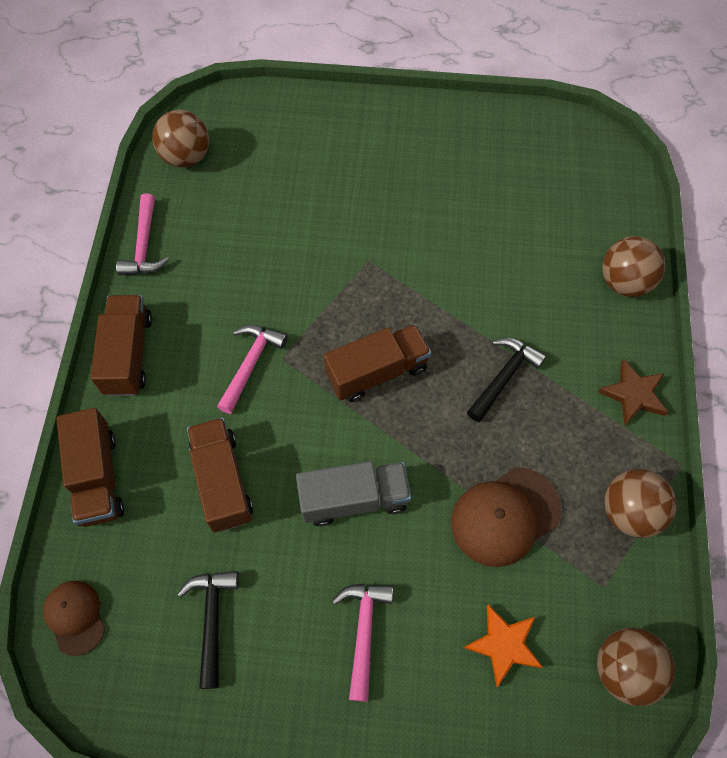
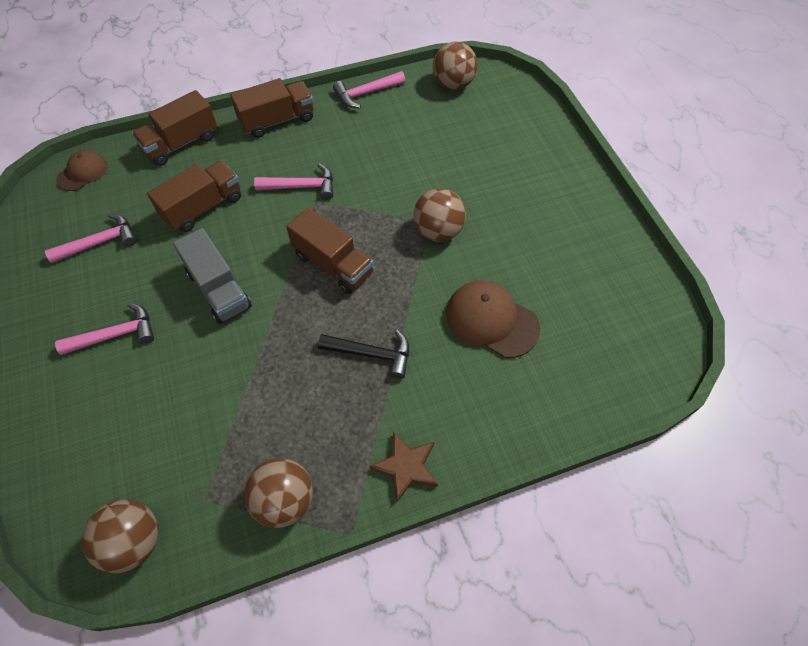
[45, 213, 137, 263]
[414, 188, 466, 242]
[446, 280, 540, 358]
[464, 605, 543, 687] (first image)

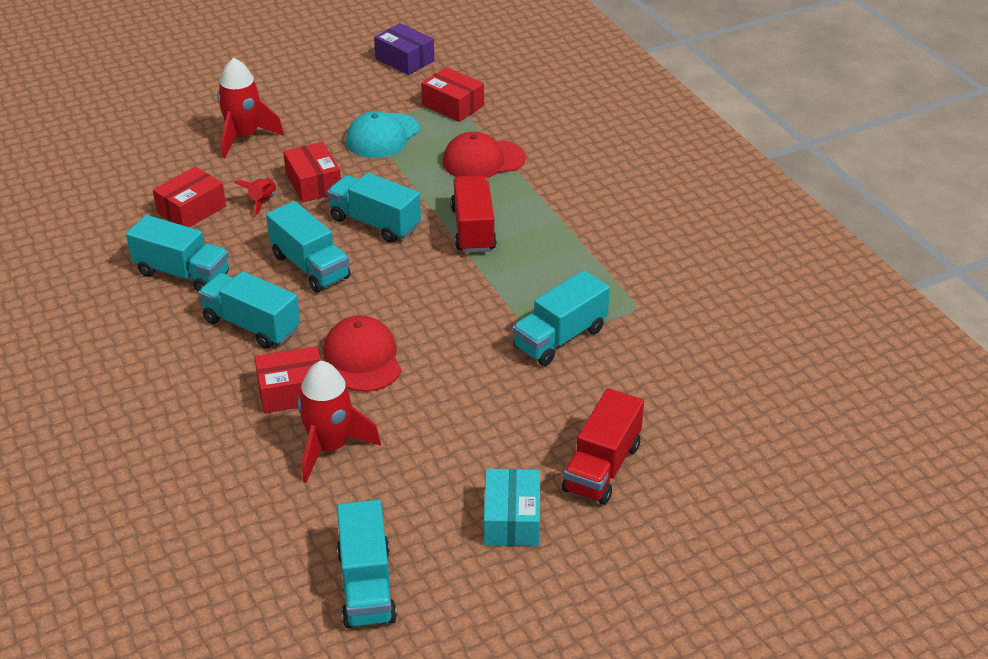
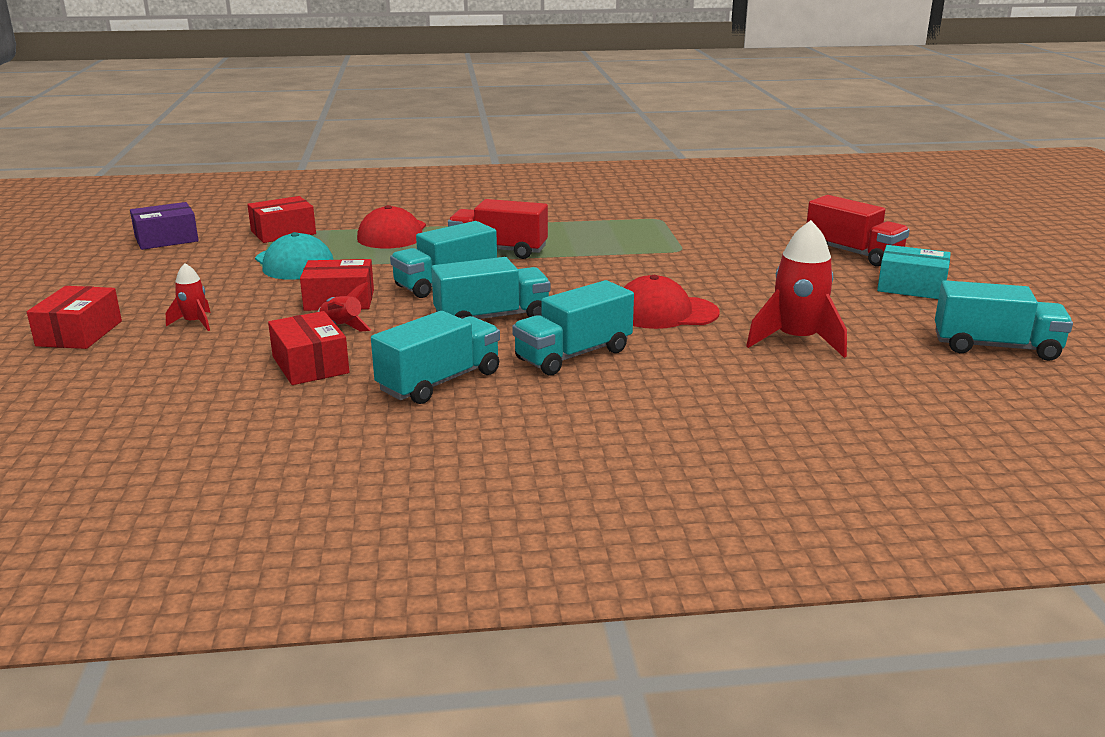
[27, 286, 122, 349]
[166, 263, 211, 331]
[512, 270, 610, 366] (first image)

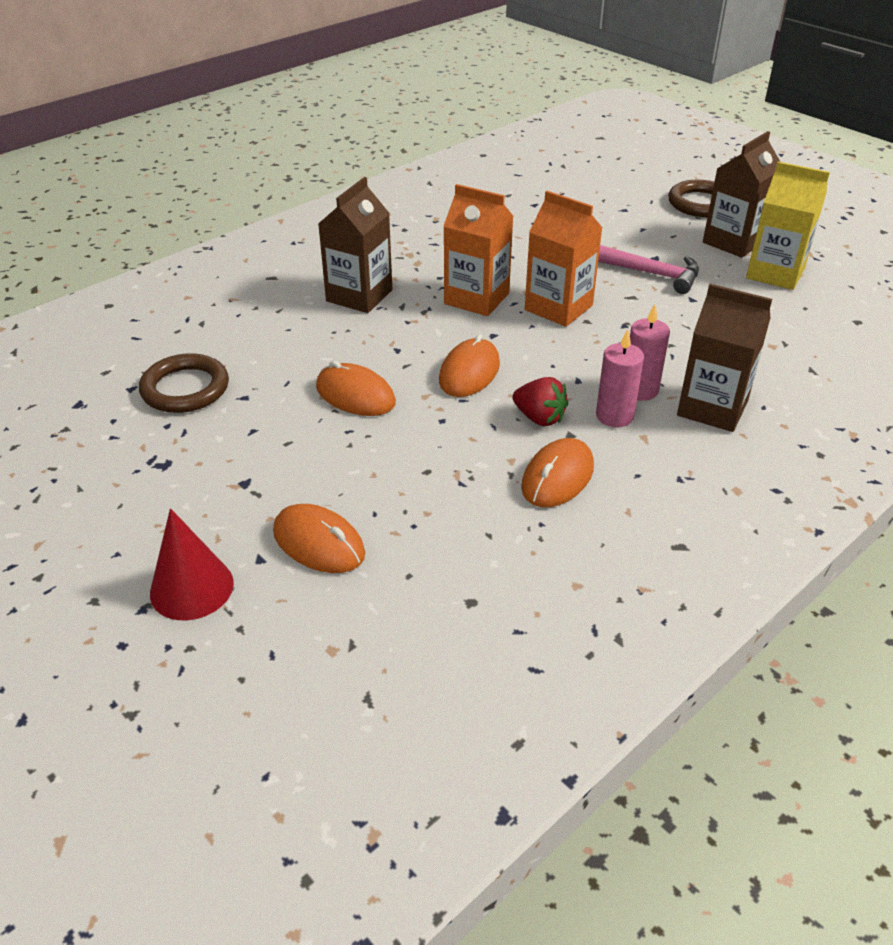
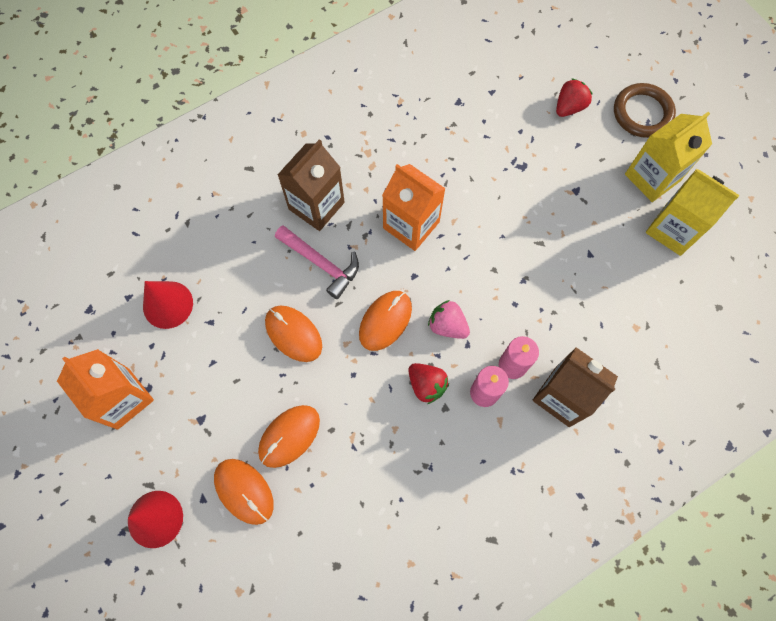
[57, 349, 154, 430]
[143, 281, 193, 329]
[258, 405, 320, 468]
[275, 225, 359, 299]
[428, 300, 470, 339]
[556, 78, 593, 117]
[625, 112, 712, 202]

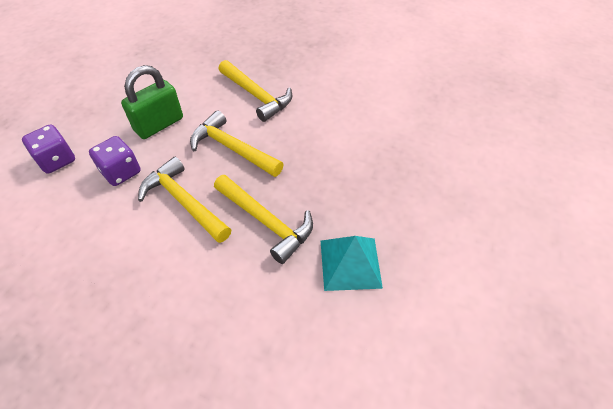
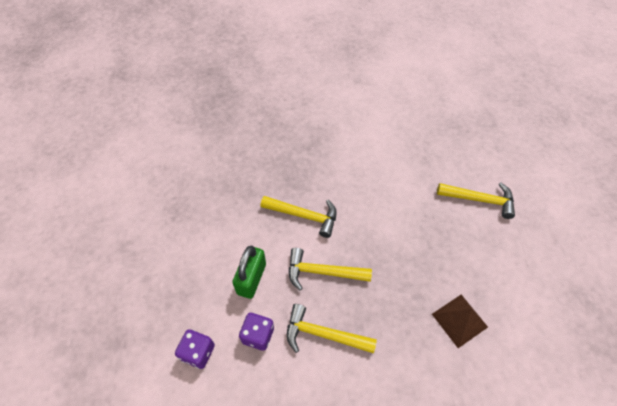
[432, 295, 488, 348]
[437, 182, 515, 219]

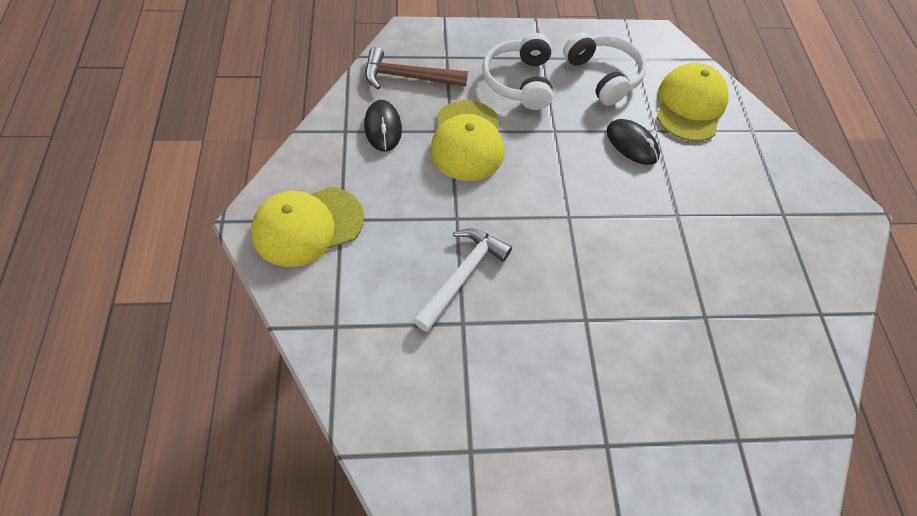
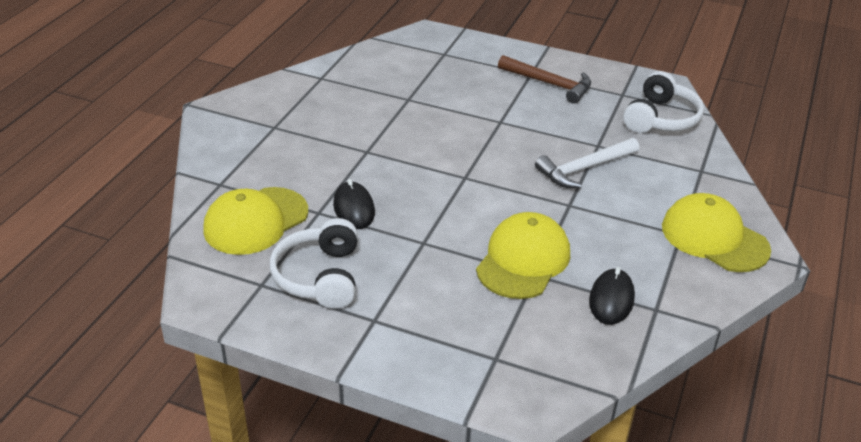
[498, 55, 591, 104]
[623, 71, 704, 133]
[662, 193, 771, 272]

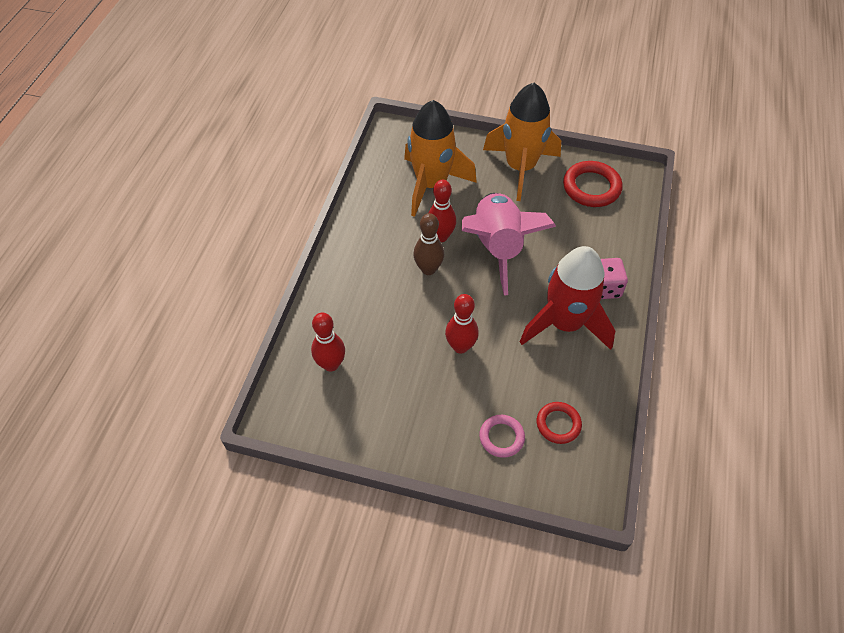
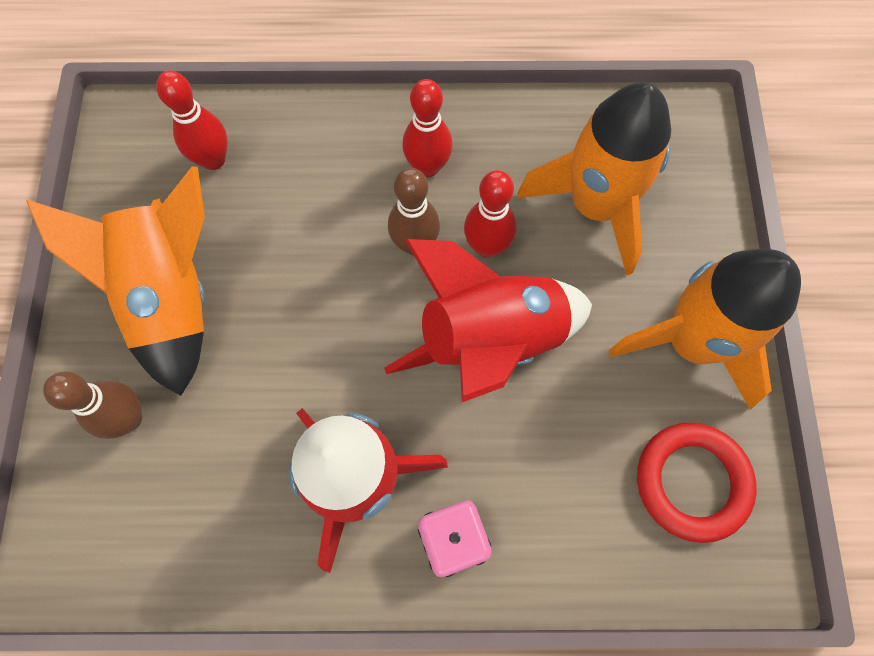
[26, 166, 205, 396]
[43, 371, 142, 439]
[384, 239, 592, 402]
[403, 79, 453, 177]
[537, 402, 582, 444] (first image)

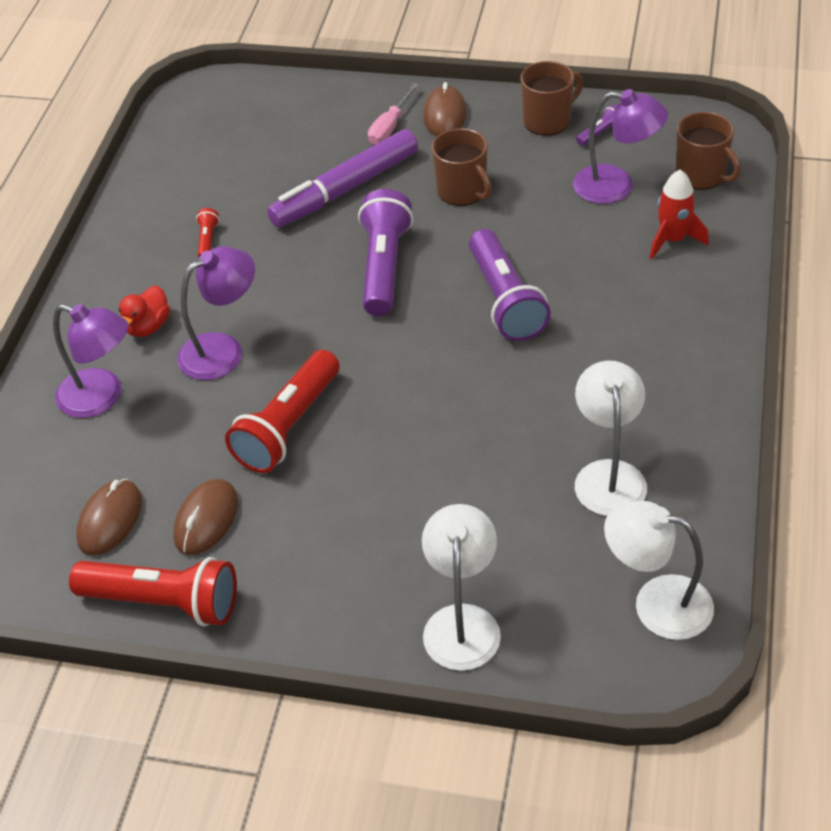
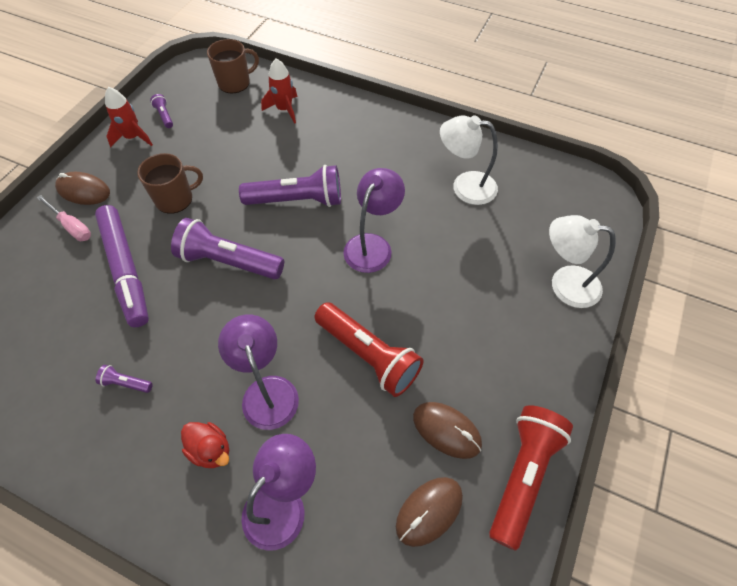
[96, 365, 153, 393]
[105, 87, 153, 147]
[343, 168, 405, 273]
[396, 477, 463, 547]
[604, 501, 714, 640] (first image)

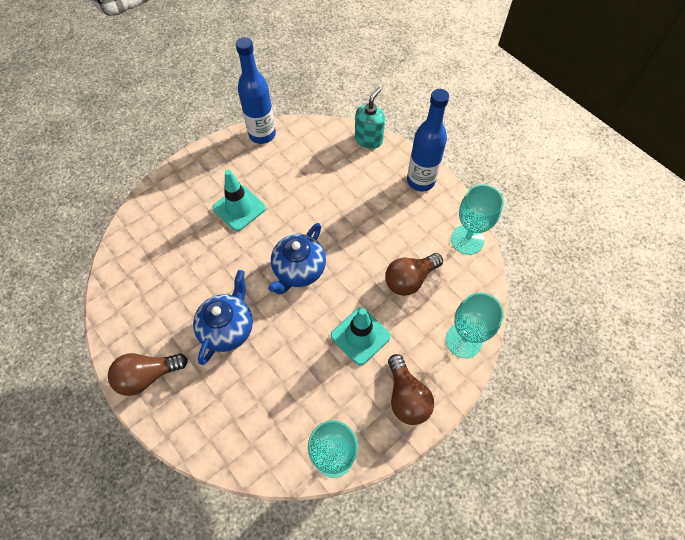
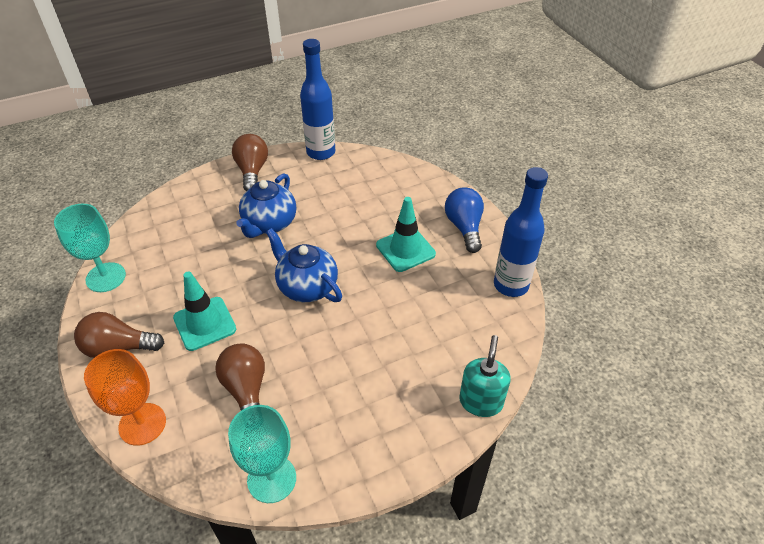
[84, 349, 166, 446]
[236, 173, 296, 238]
[300, 39, 335, 160]
[445, 187, 484, 253]
[459, 335, 511, 417]

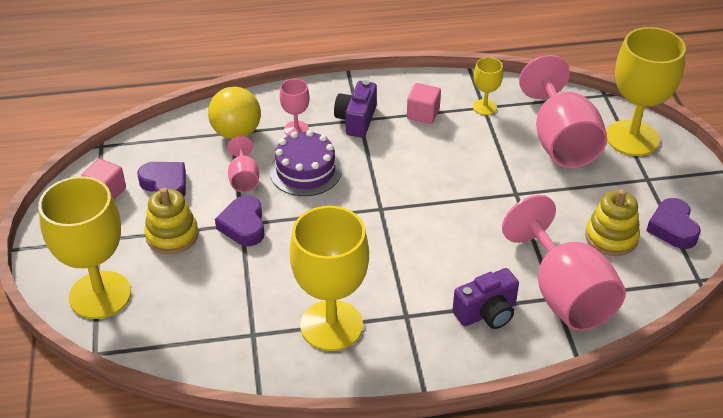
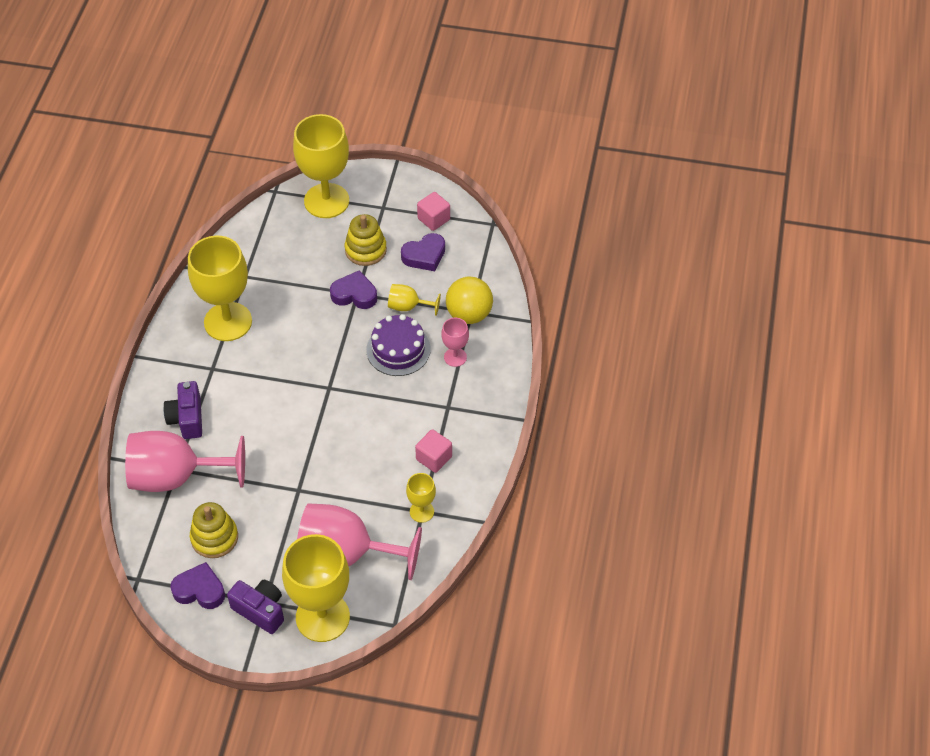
[227, 580, 284, 634]
[388, 284, 441, 316]

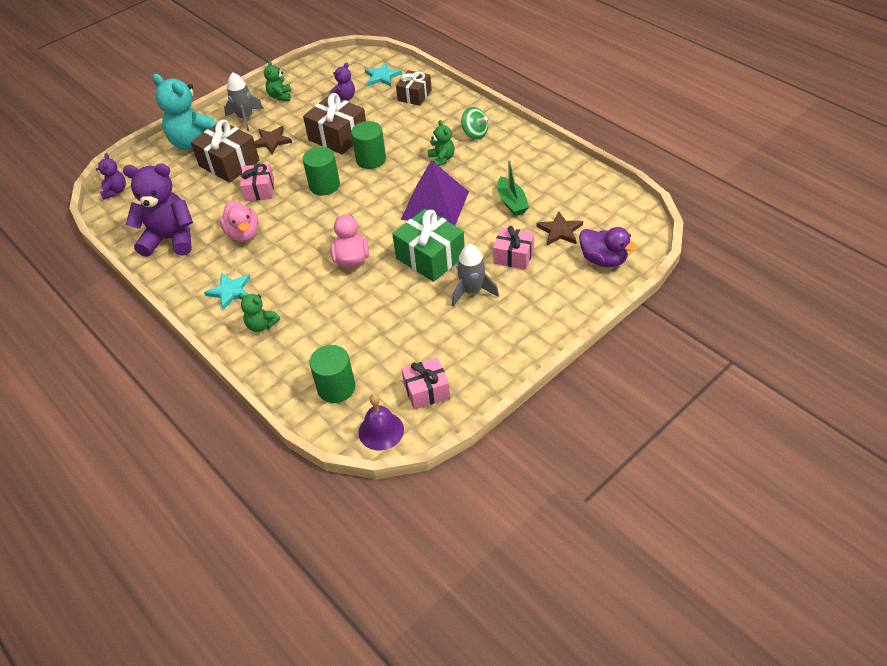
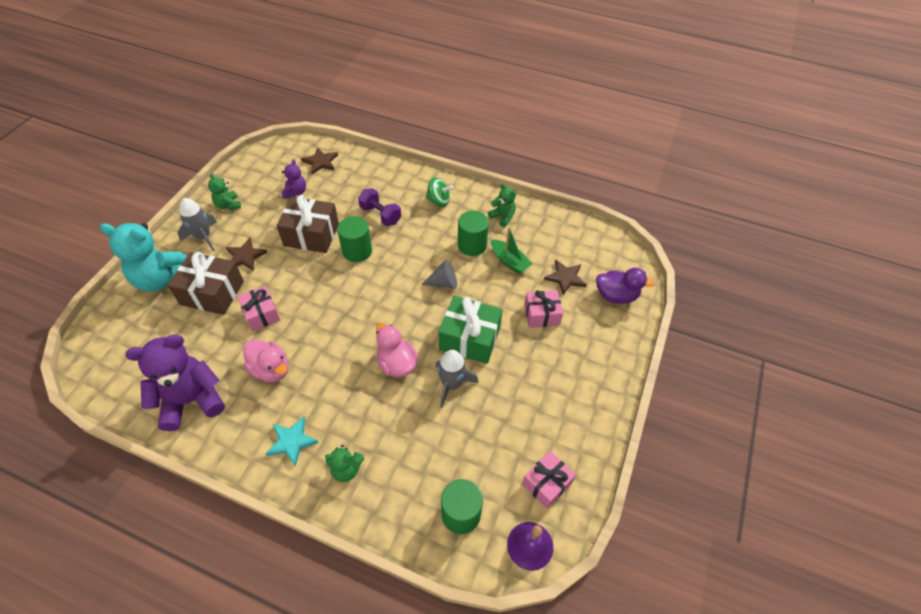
[301, 147, 338, 174]
[358, 188, 401, 226]
[421, 260, 457, 288]
[435, 350, 478, 408]
[458, 211, 489, 256]
[488, 184, 516, 227]
[96, 153, 126, 199] (first image)
[396, 70, 432, 106] (first image)

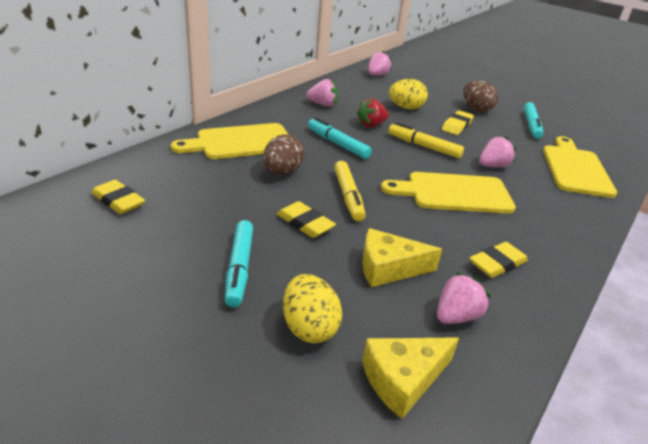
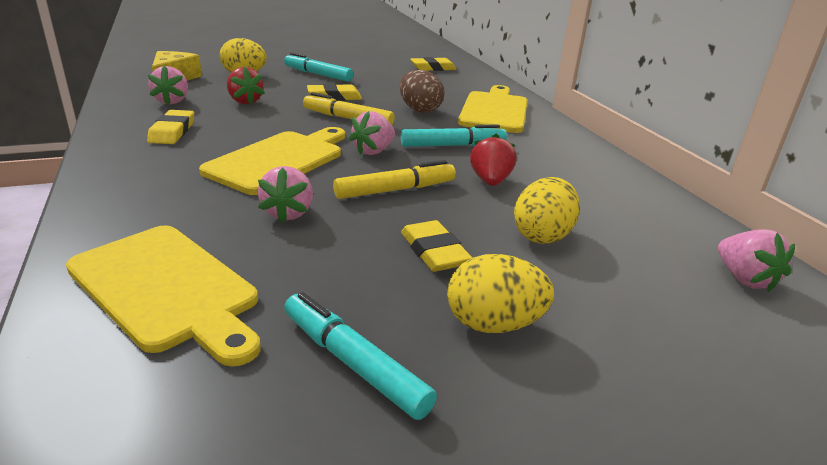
[227, 66, 265, 105]
[349, 111, 395, 155]
[447, 254, 554, 333]

